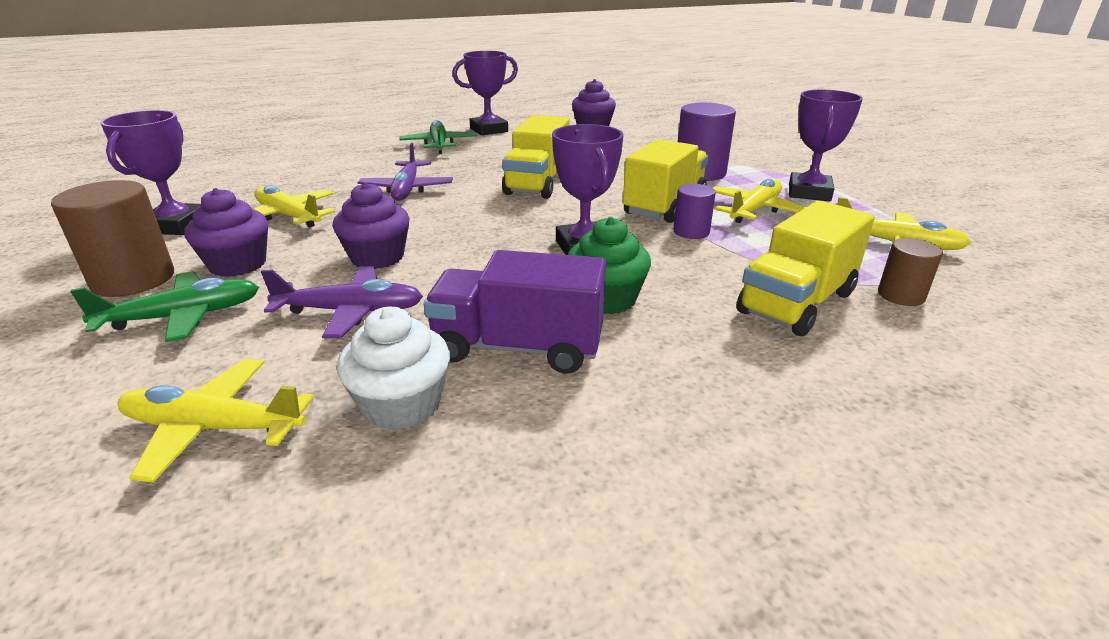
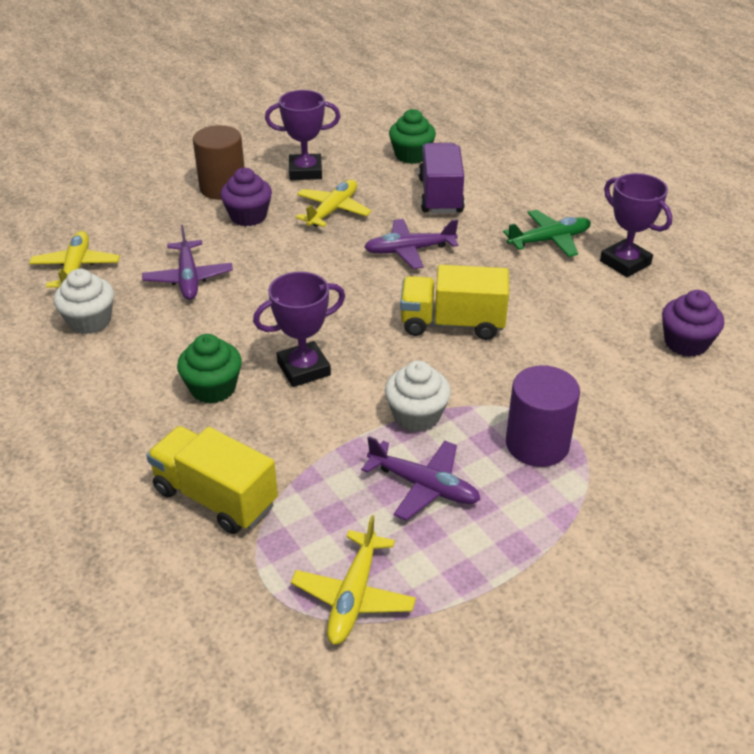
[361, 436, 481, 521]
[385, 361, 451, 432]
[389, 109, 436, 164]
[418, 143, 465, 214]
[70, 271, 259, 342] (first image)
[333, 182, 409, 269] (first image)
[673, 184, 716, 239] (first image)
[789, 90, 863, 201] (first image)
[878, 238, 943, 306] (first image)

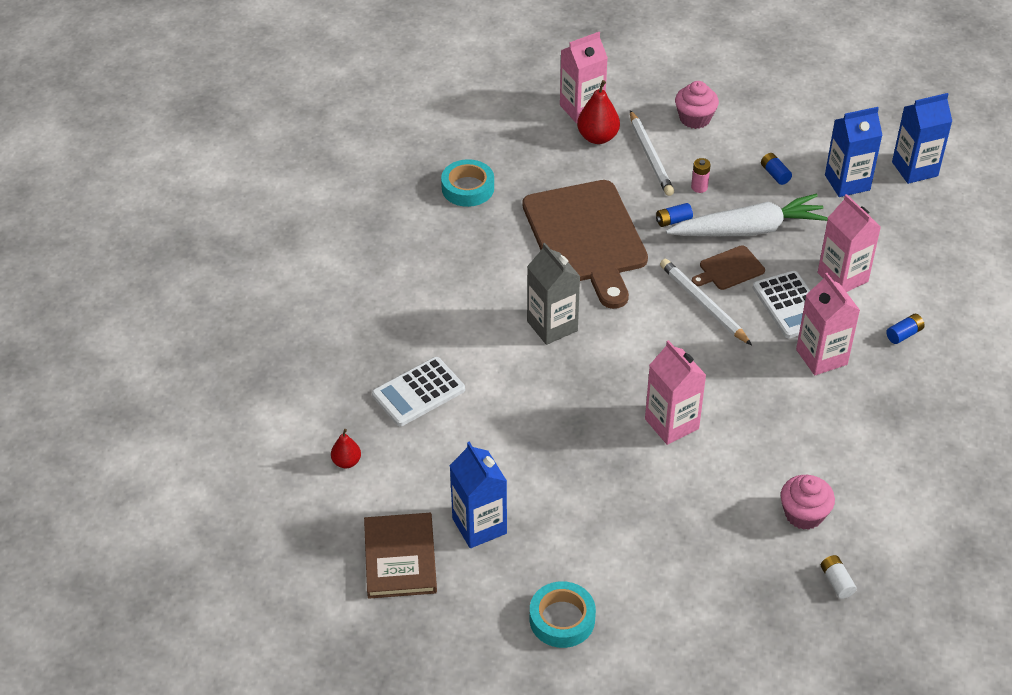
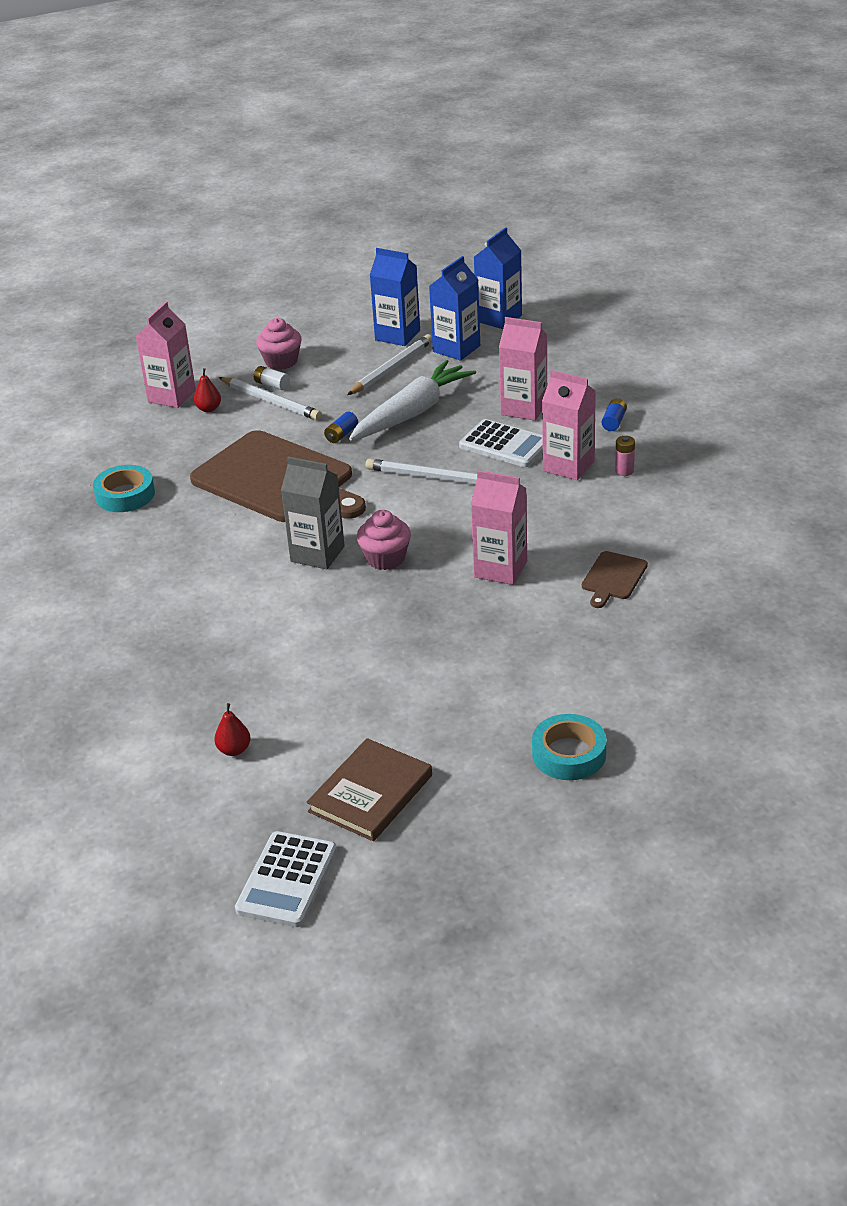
[194, 368, 221, 412]
[235, 831, 337, 927]
[254, 366, 290, 390]
[307, 738, 432, 841]
[347, 334, 432, 395]
[357, 510, 411, 570]
[370, 248, 420, 346]
[582, 551, 648, 608]
[615, 436, 635, 476]

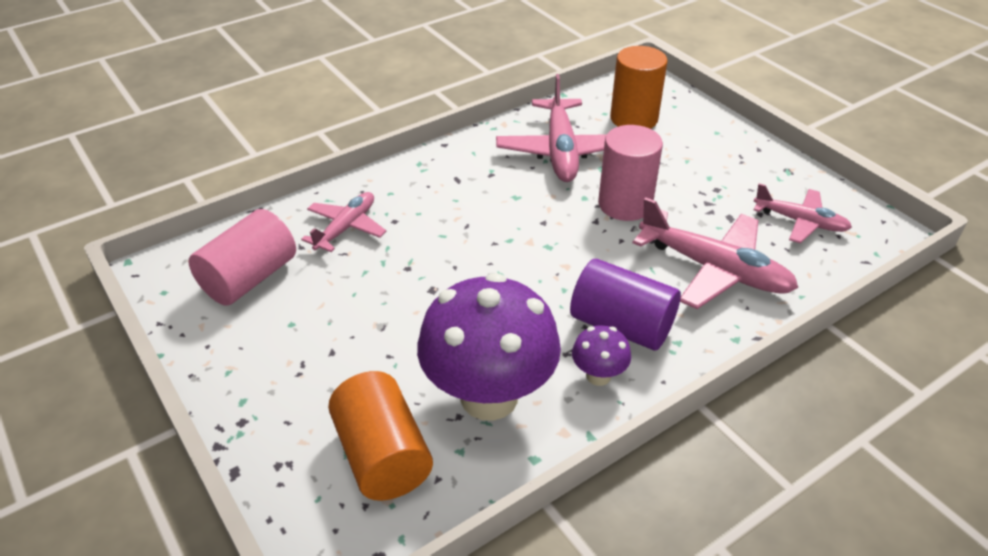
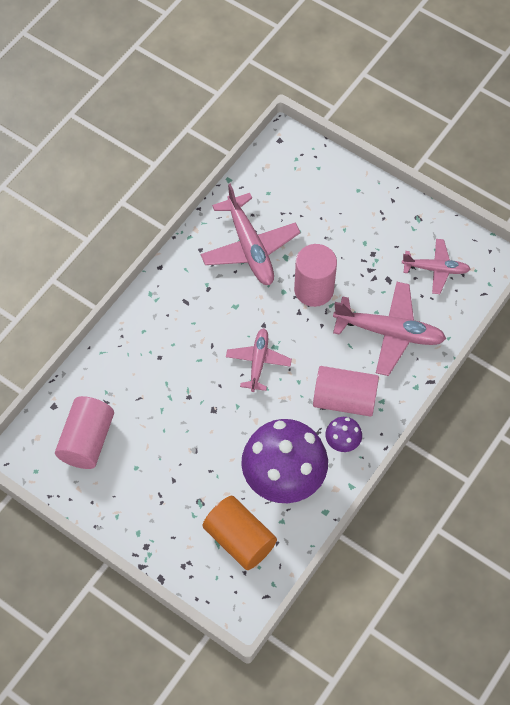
[226, 328, 292, 392]
[313, 366, 379, 417]
[610, 46, 668, 129] (first image)

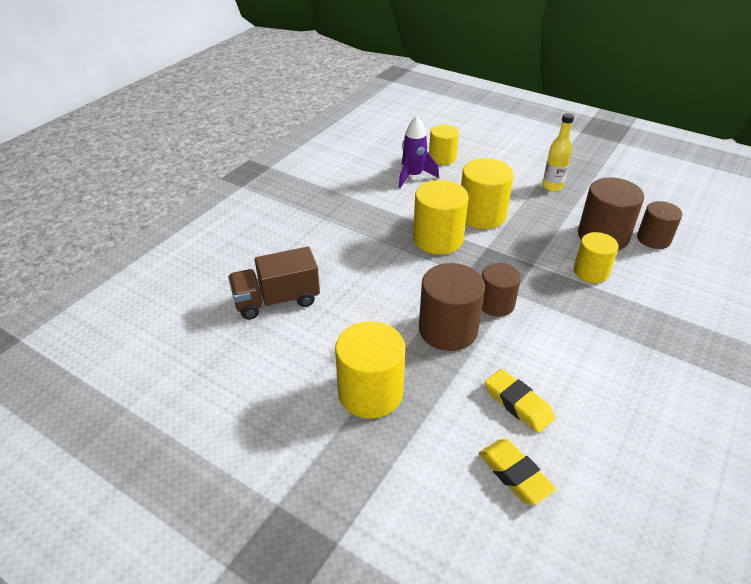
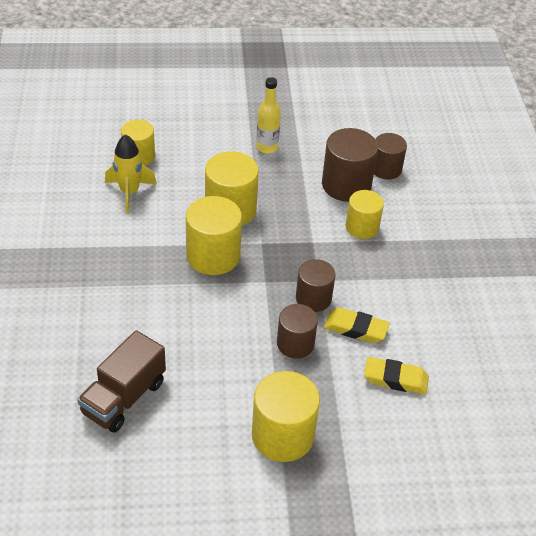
[105, 134, 157, 213]
[277, 304, 318, 358]
[324, 308, 390, 343]

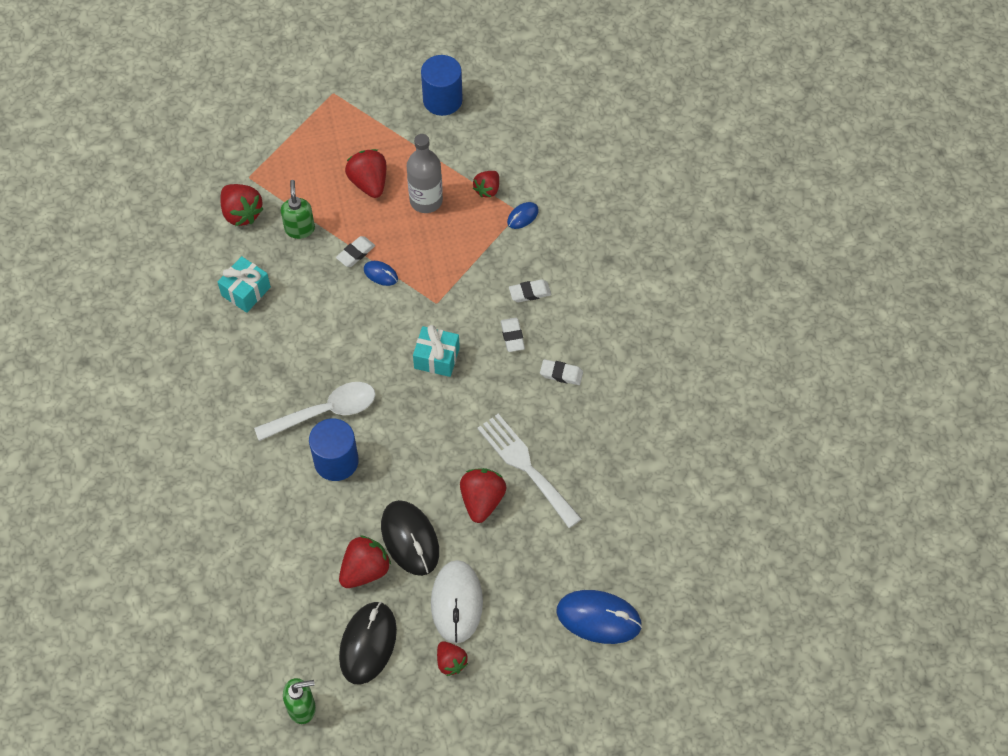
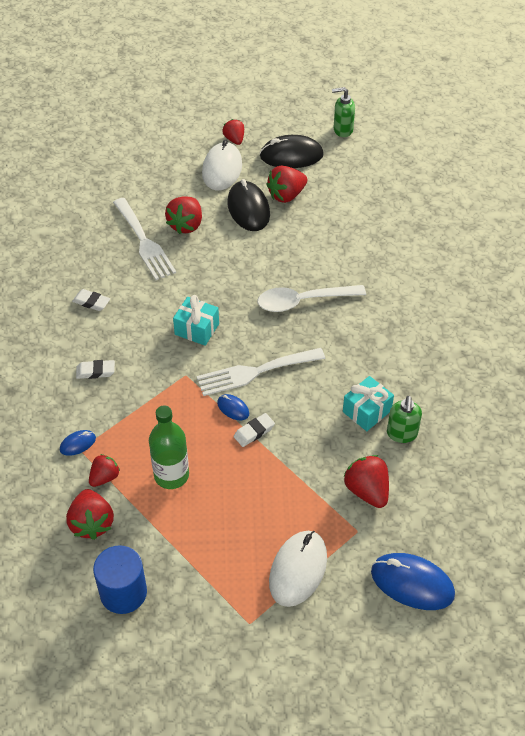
[66, 489, 114, 540]
[149, 406, 189, 489]
[197, 348, 325, 396]
[259, 135, 324, 168]
[269, 531, 327, 607]
[371, 553, 455, 610]
[387, 396, 422, 443]
[309, 418, 359, 481] (first image)
[501, 318, 525, 352] (first image)

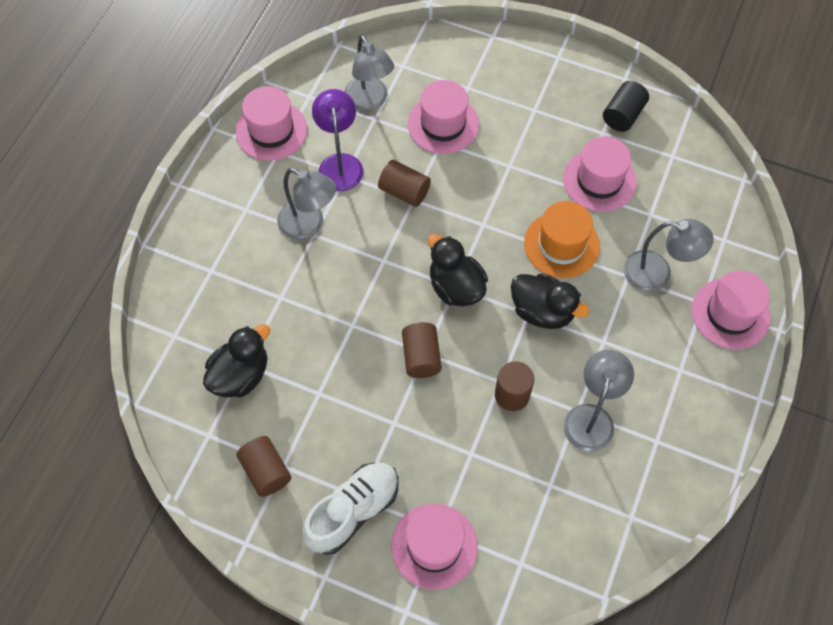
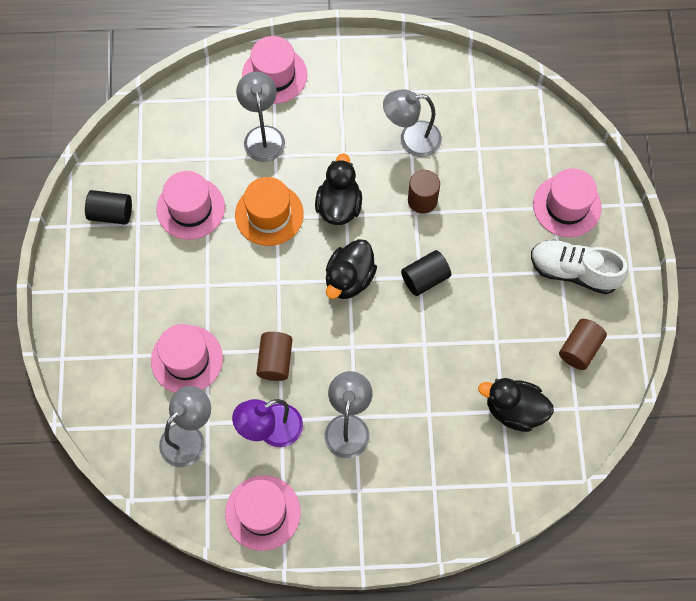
[401, 250, 451, 296]

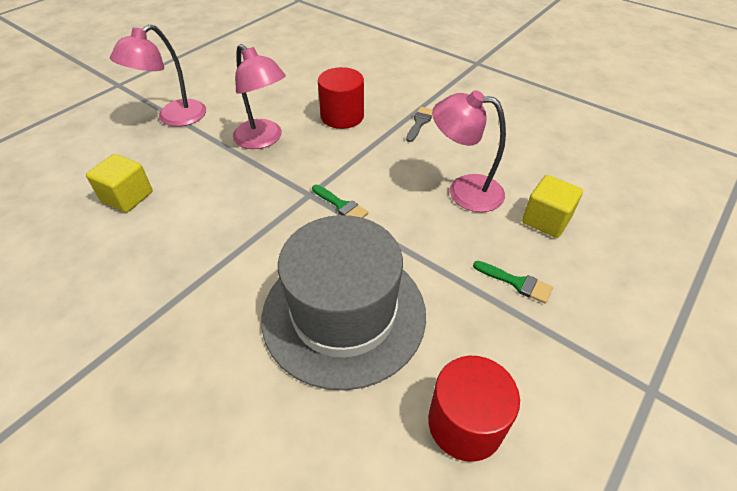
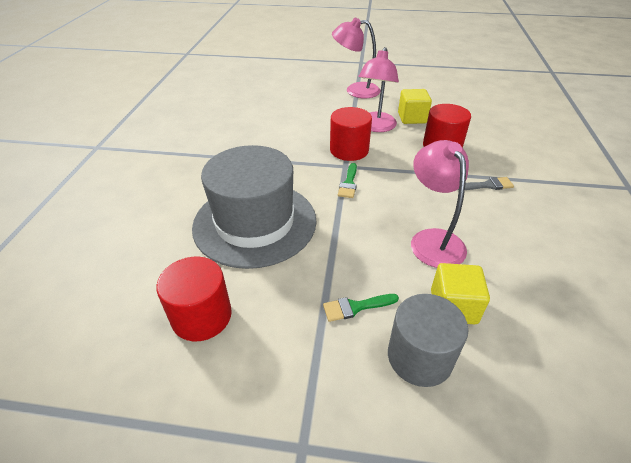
[323, 294, 399, 322]
[330, 107, 372, 161]
[388, 294, 469, 387]
[398, 89, 432, 124]

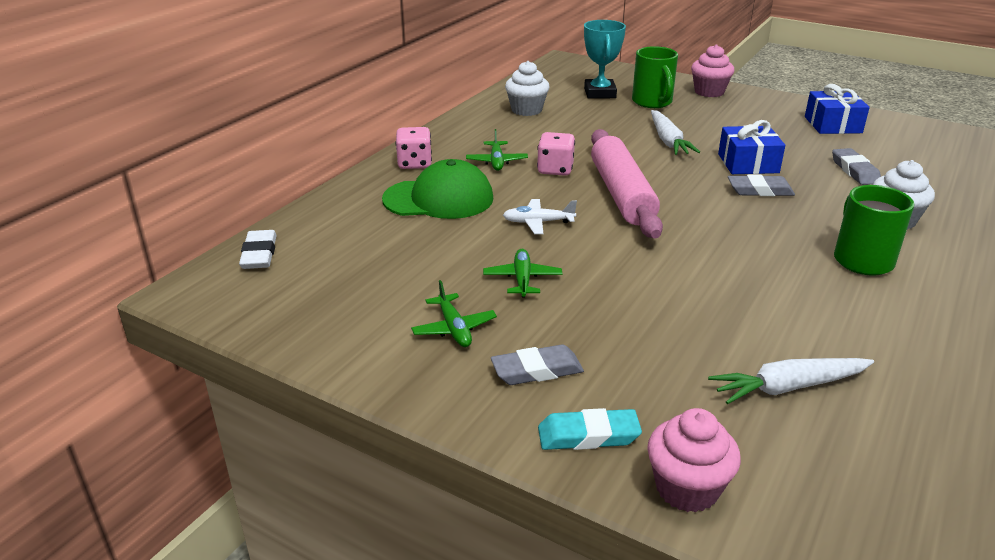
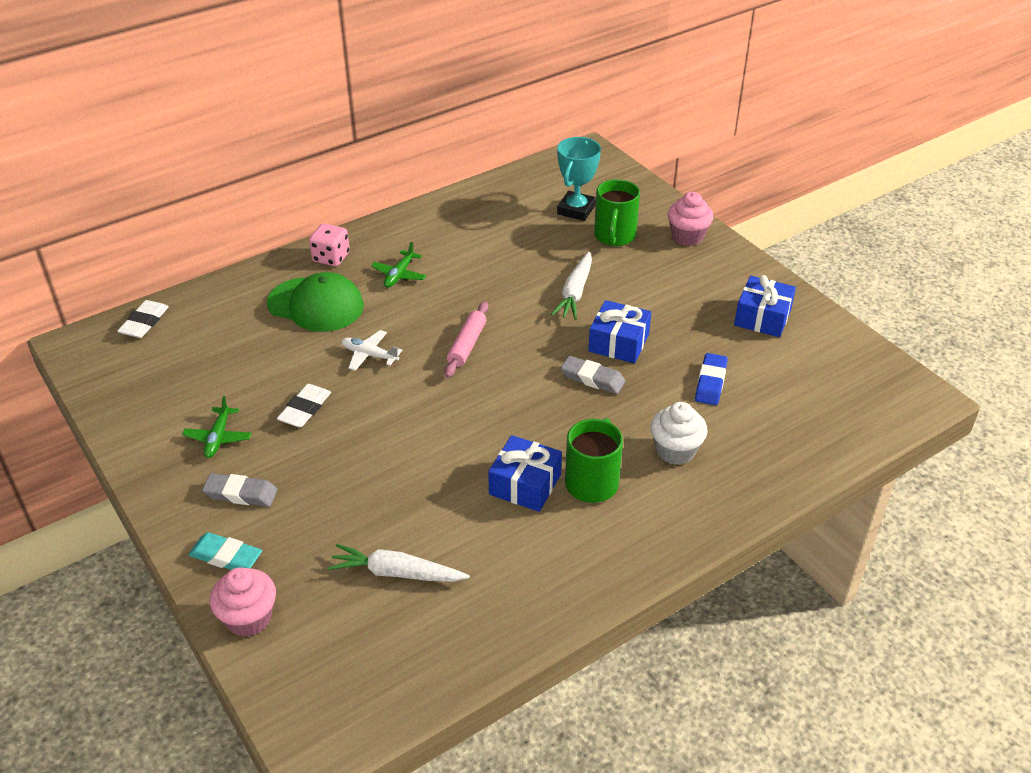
[277, 384, 331, 428]
[444, 302, 488, 378]
[488, 435, 562, 512]
[695, 353, 728, 405]
[505, 61, 550, 116] (first image)
[537, 132, 575, 176] (first image)

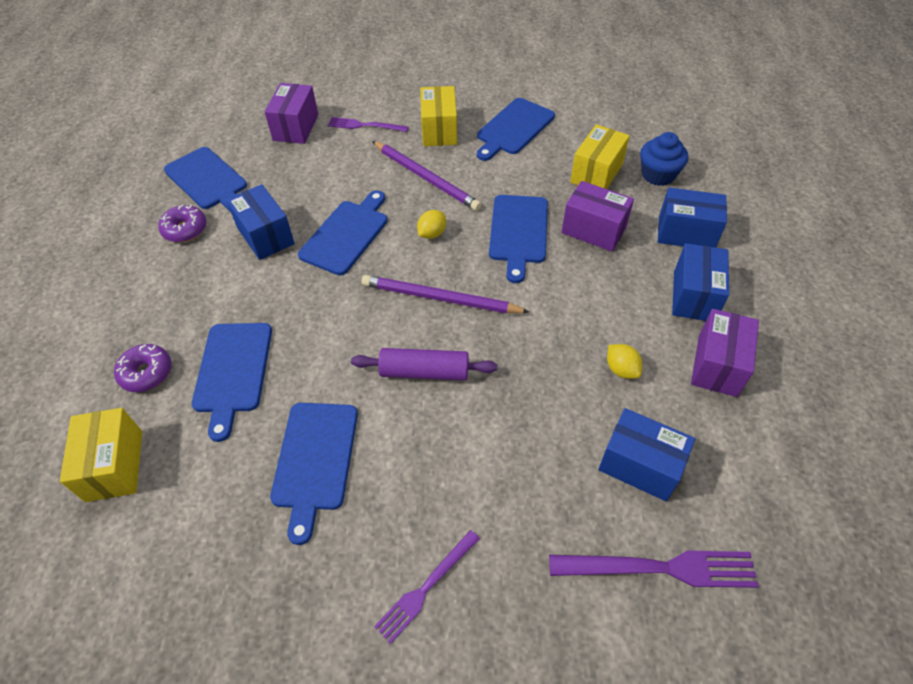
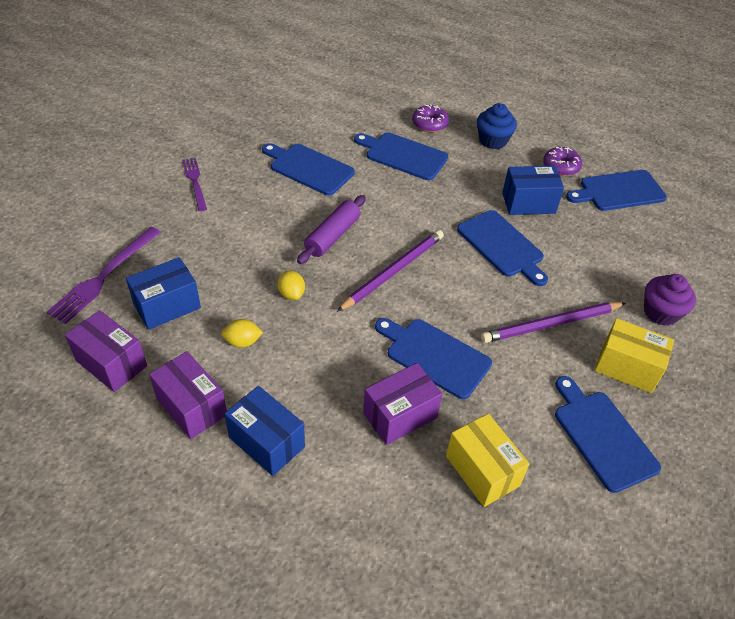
[65, 310, 147, 392]
[278, 271, 305, 300]
[477, 103, 517, 149]
[644, 274, 696, 326]
[60, 408, 142, 502] (first image)
[658, 188, 727, 248] (first image)

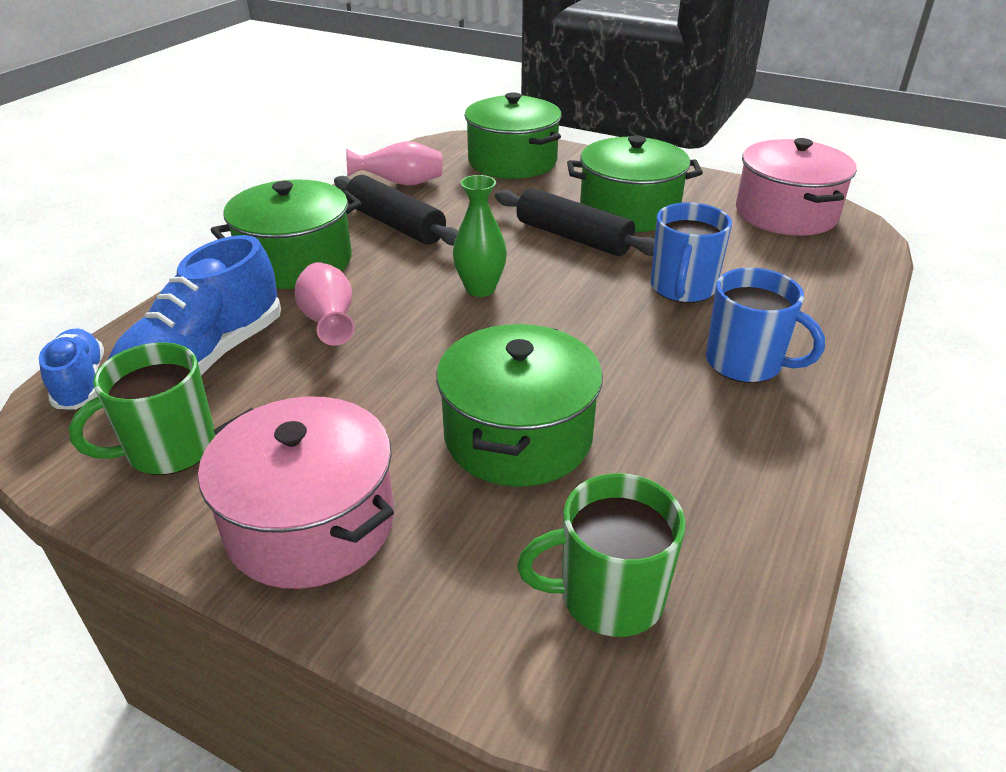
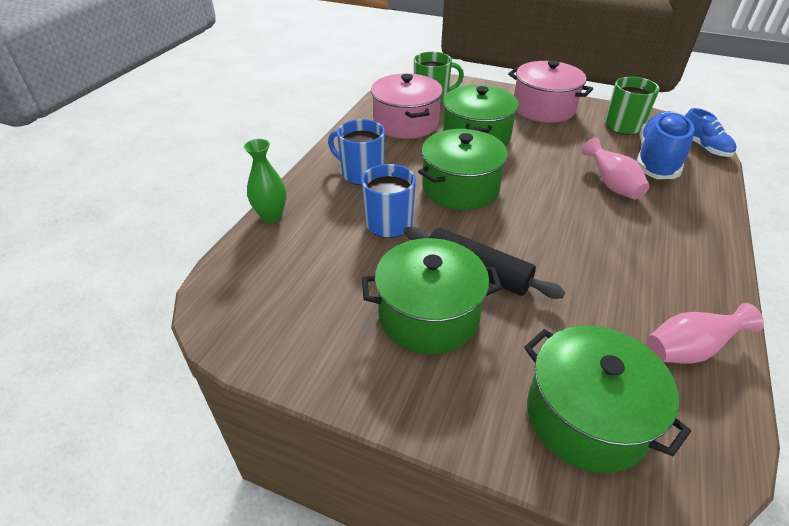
[244, 139, 286, 223]
[371, 73, 443, 139]
[418, 129, 508, 210]
[334, 175, 458, 245] (first image)

